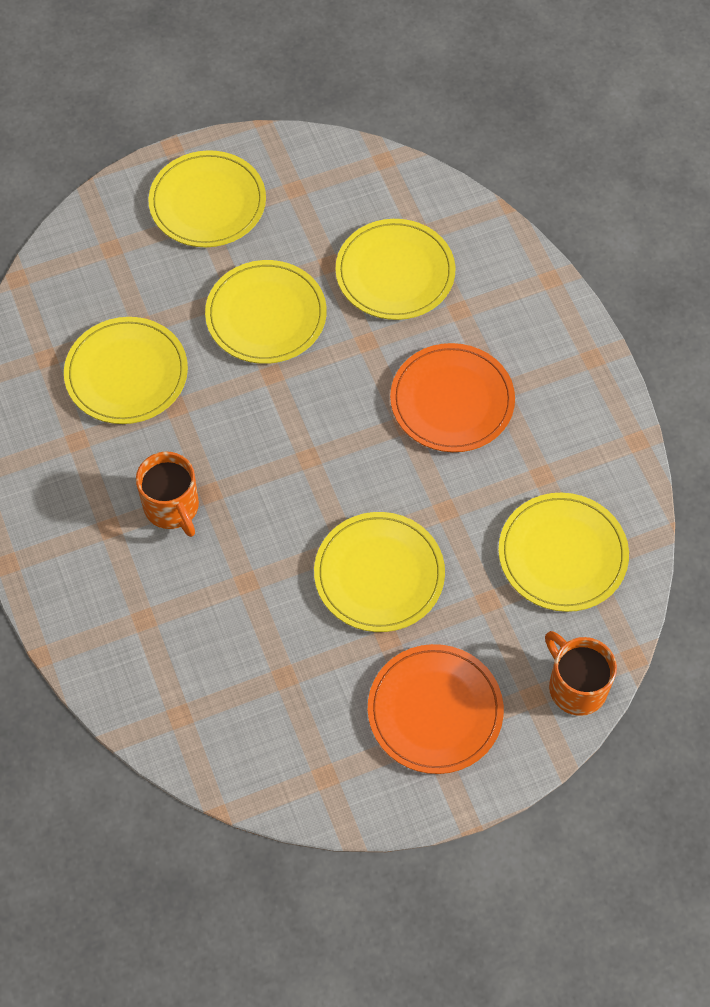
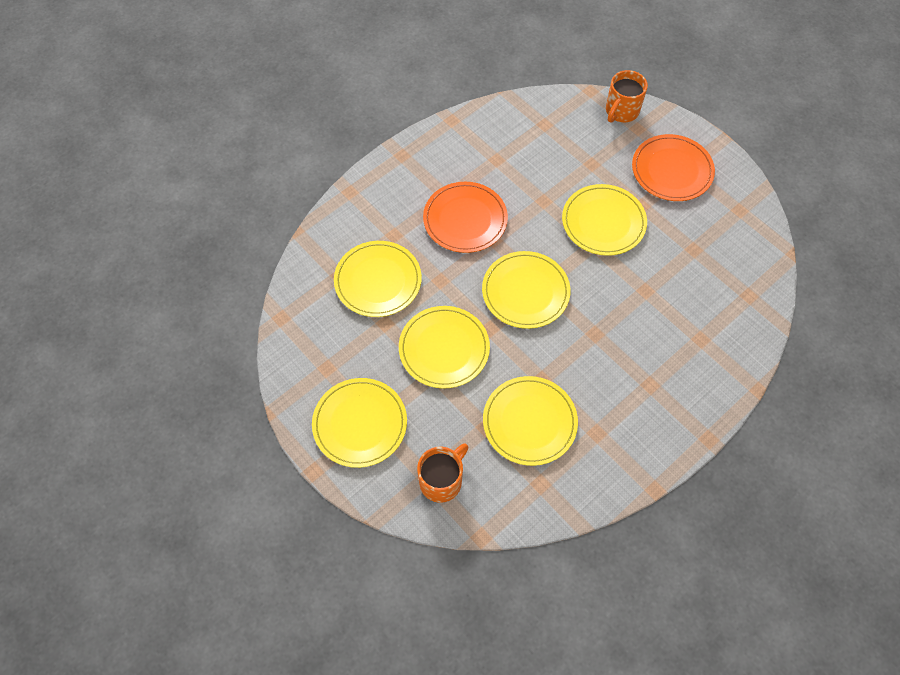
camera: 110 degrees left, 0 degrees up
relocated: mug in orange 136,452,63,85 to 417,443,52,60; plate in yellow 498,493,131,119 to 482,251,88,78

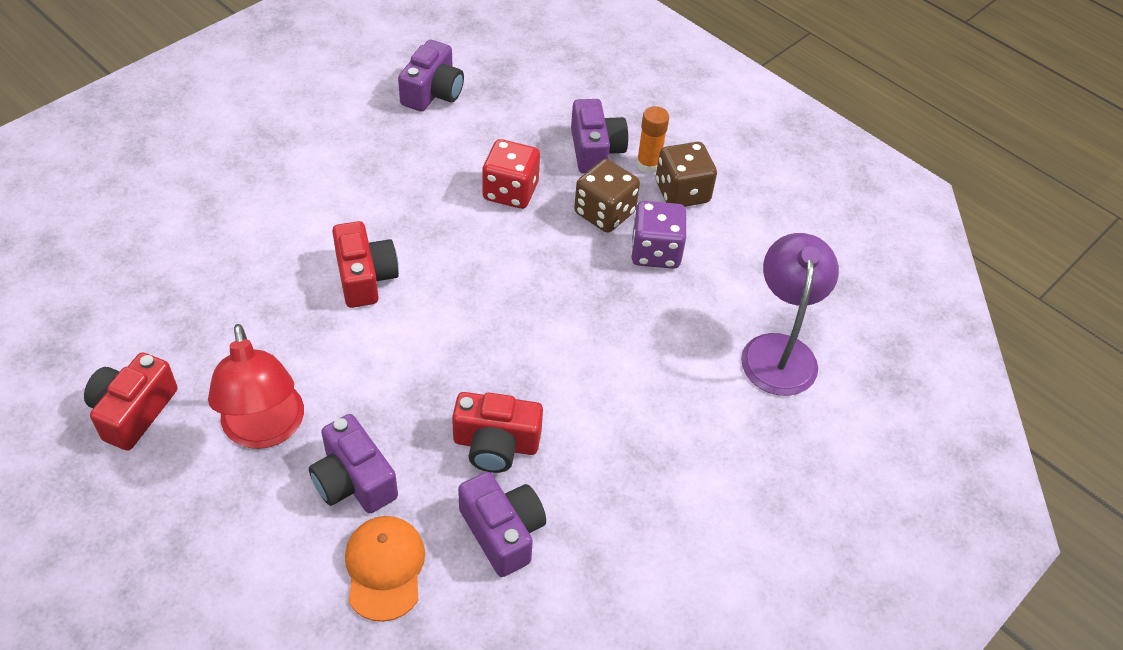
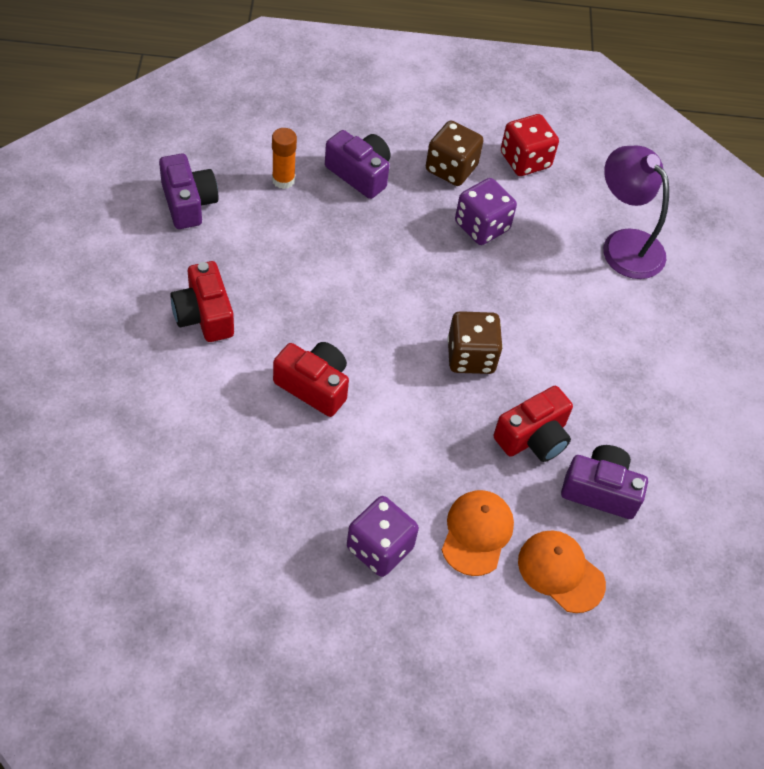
camera: 45 degrees left, 5 degrees up
relocated: glue stick in orange 637,106,32,67 to 272,128,25,61; dice in red 482,139,58,70 to 501,114,58,62; dice in brown 574,159,66,74 to 447,311,56,63; camera in red 84,352,94,99 to 170,261,64,81
exchanged: lamp in red 208,324,96,125 to dice in purple 347,496,72,81; camera in purple 309,414,89,99 to cap in orange 442,490,72,86

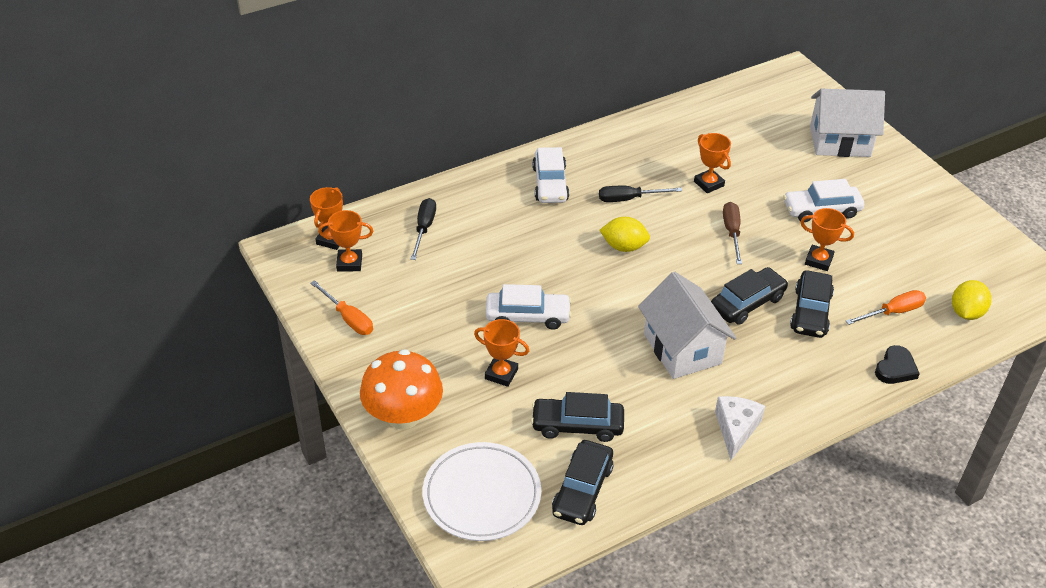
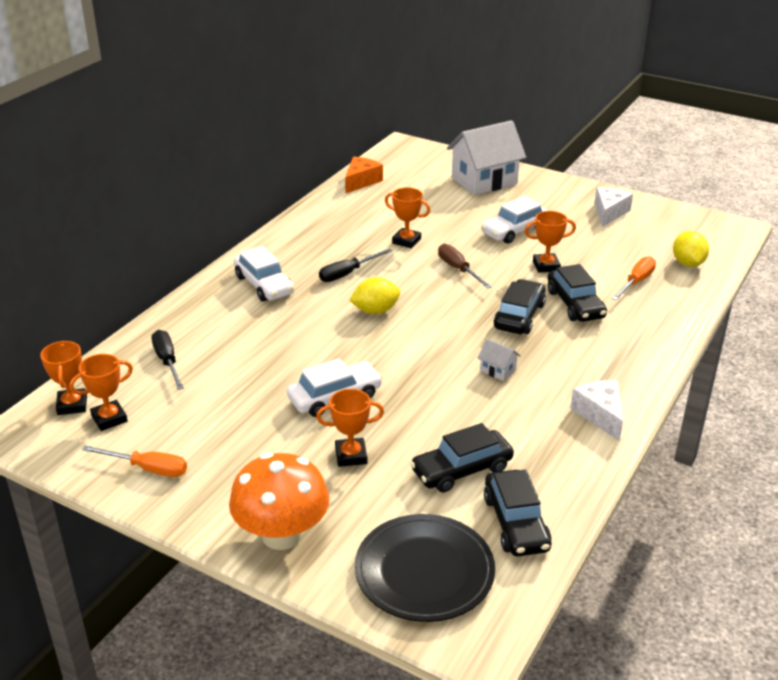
camera: 30 degrees left, 10 degrees down
missing: heart in black 875,345,45,39
appeared: cheese in orange 345,157,38,37; cheese in white 594,187,39,40
colour: plate in white 423,442,118,99 to plate in black 355,514,140,108
size: house in white 638,272,98,107 = 477,339,44,42 x0.41

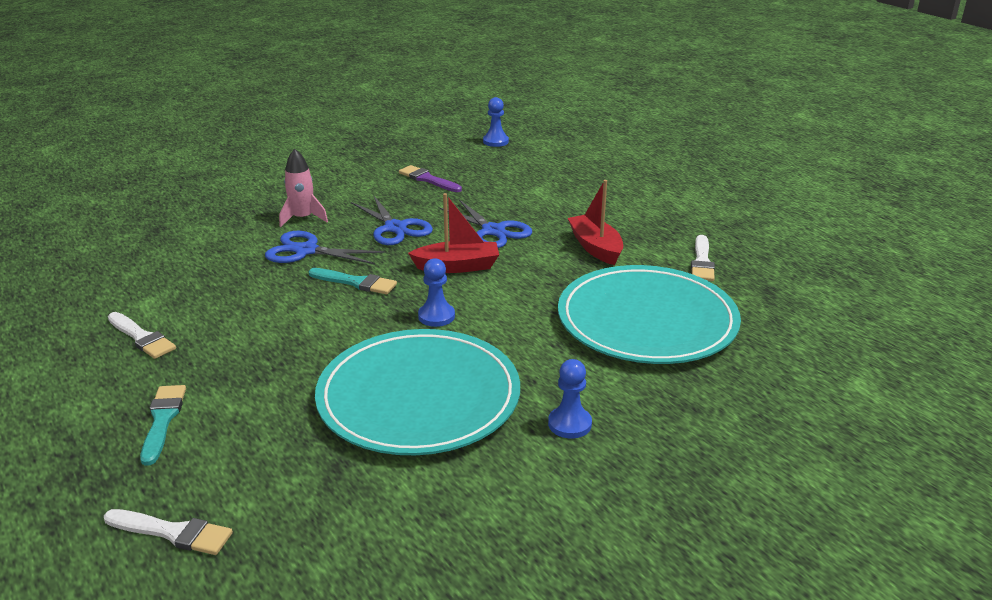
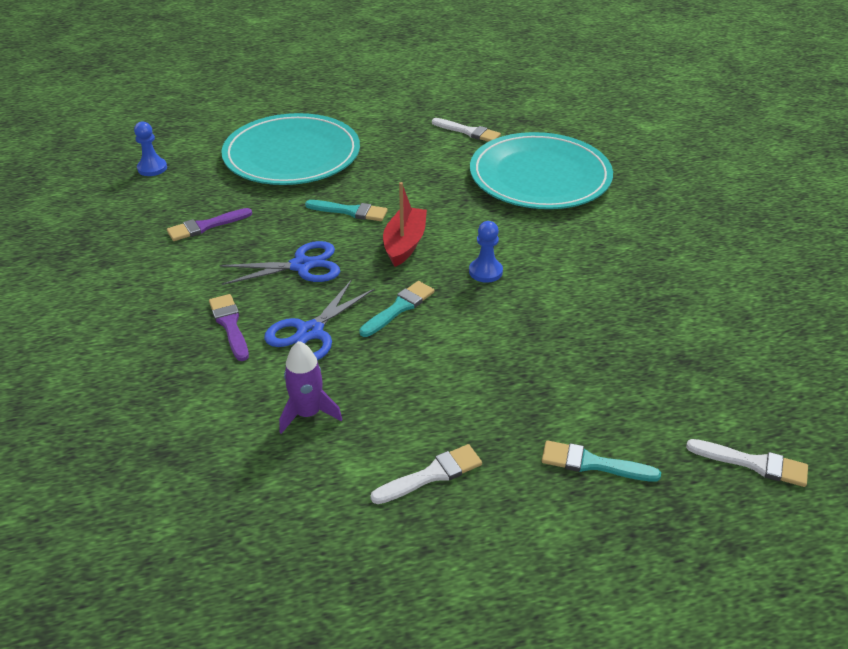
camera: 70 degrees left, 10 degrees up
missing: boat in red 568,180,55,85; pawn in blue 548,359,44,80
appeared: rocket in purple 279,341,63,93
relocated: plate in turquoise 315,329,205,126 to 221,113,139,72
exchanged: rocket in pink 279,148,49,79 to brush in purple 209,294,40,67; scissors in blue 439,199,93,49 to brush in turquoise 305,200,83,21
spun: brush in white 104,509,129,46 = 686,439,122,48 75 degrees clockwise

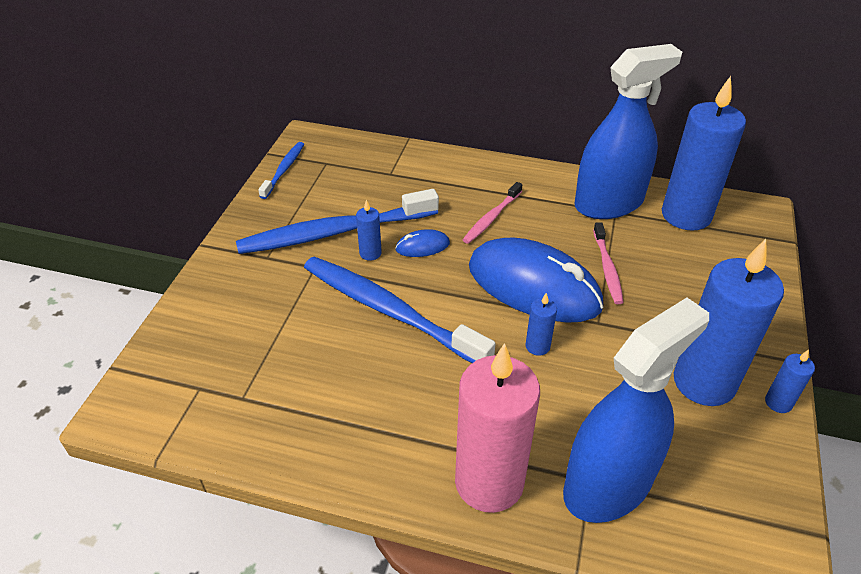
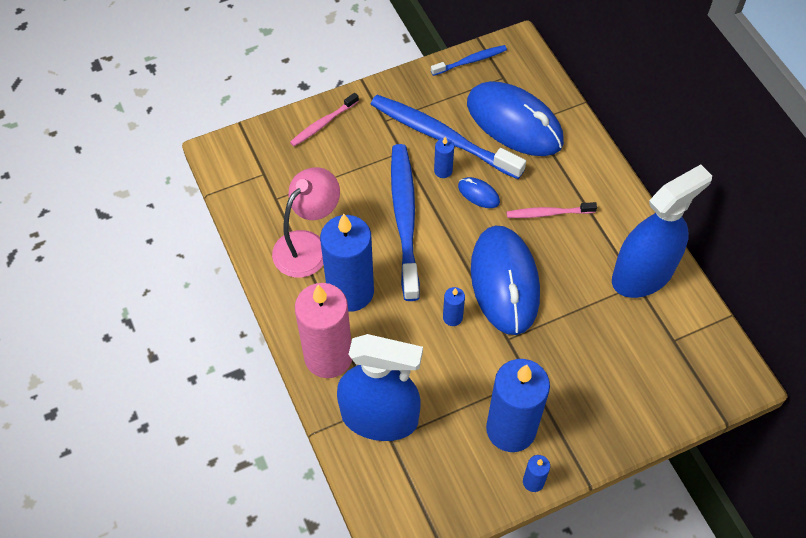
camera: 50 degrees right, 15 degrees up
appeared: mouse in blue 467,81,97,75; lamp in pink 272,167,68,111
relocated: candle in blue 662,76,84,155 to 320,214,54,98; toothbrush in pink 593,222,31,82 to 290,93,69,53
spun: spray bottle in blue 575,44,107,175 = 612,164,100,134 60 degrees counterclockwise

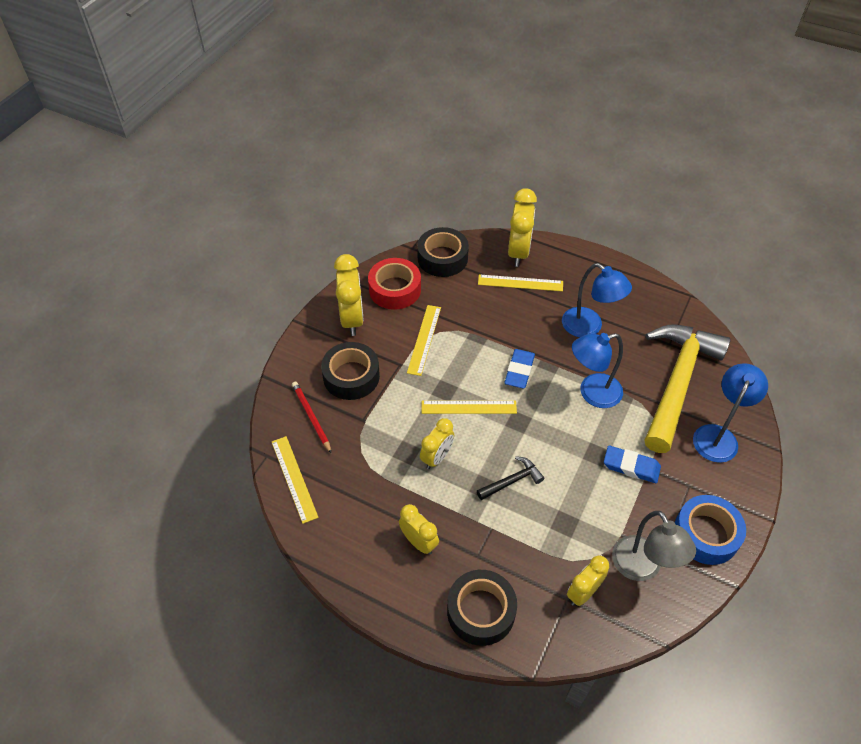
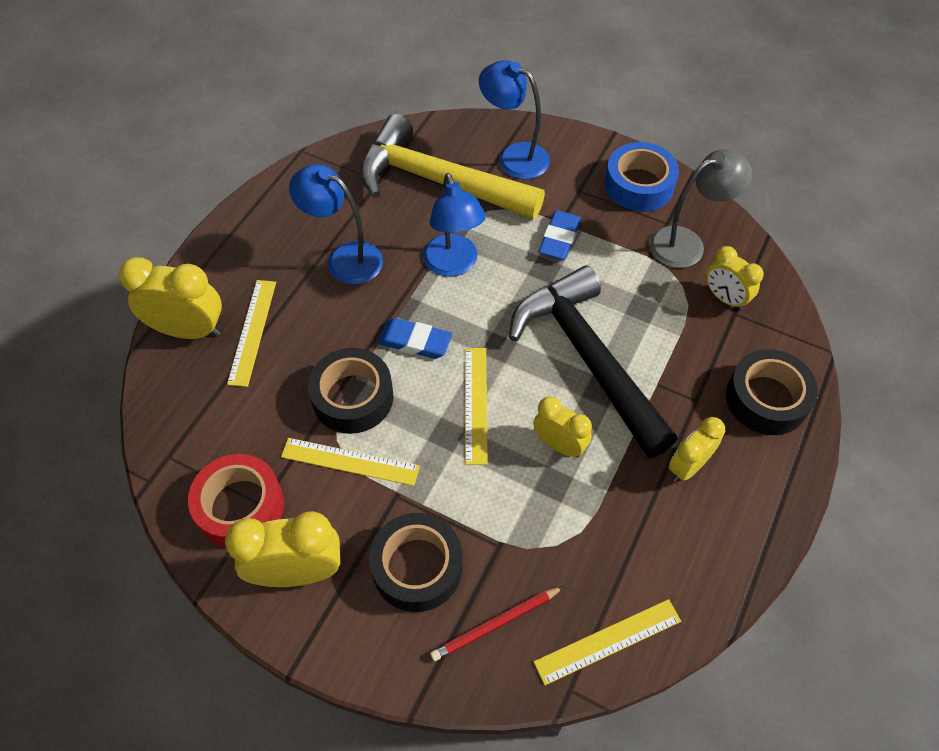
camera: 90 degrees left, 5 degrees up
relocated: tape in black 417,227,52,50 to 308,348,85,86
spun: lamp in blue 562,263,70,74 = 289,164,94,121 105 degrees counterclockwise
size: hammer in black 477,456,67,44 = 509,266,169,192 x2.47

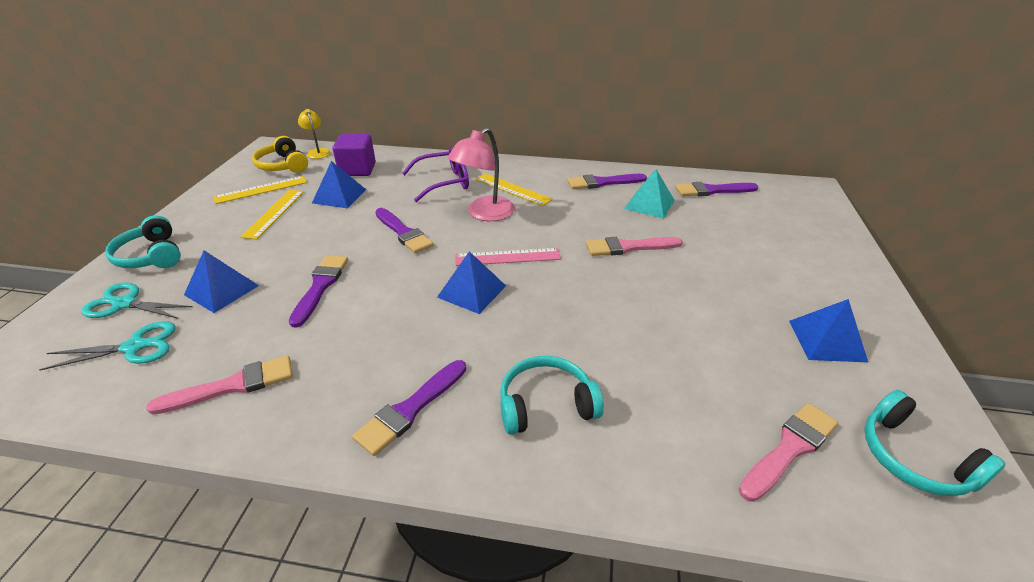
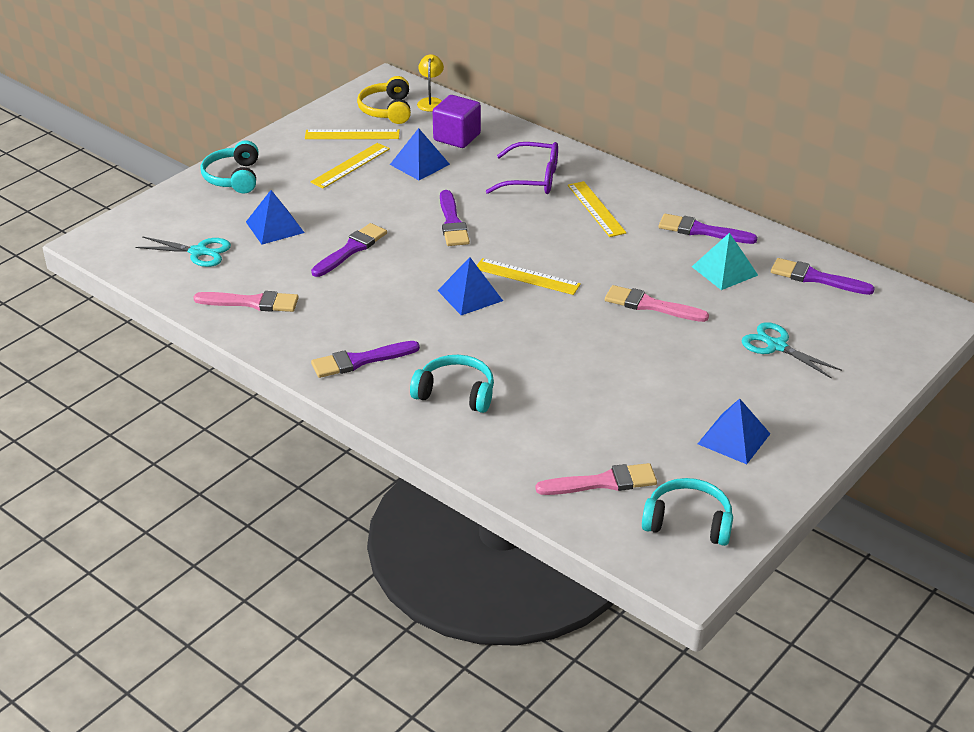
camera: 30 degrees right, 0 degrees up
missing: lamp in pink 447,127,68,94
relocated: scissors in turquoise 81,283,111,36 to 742,322,100,57
colour: ruler in pink 455,248,106,18 to ruler in yellow 477,258,104,37
spun: headphones in turquoise 864,390,142,106 = 642,478,91,68 105 degrees clockwise

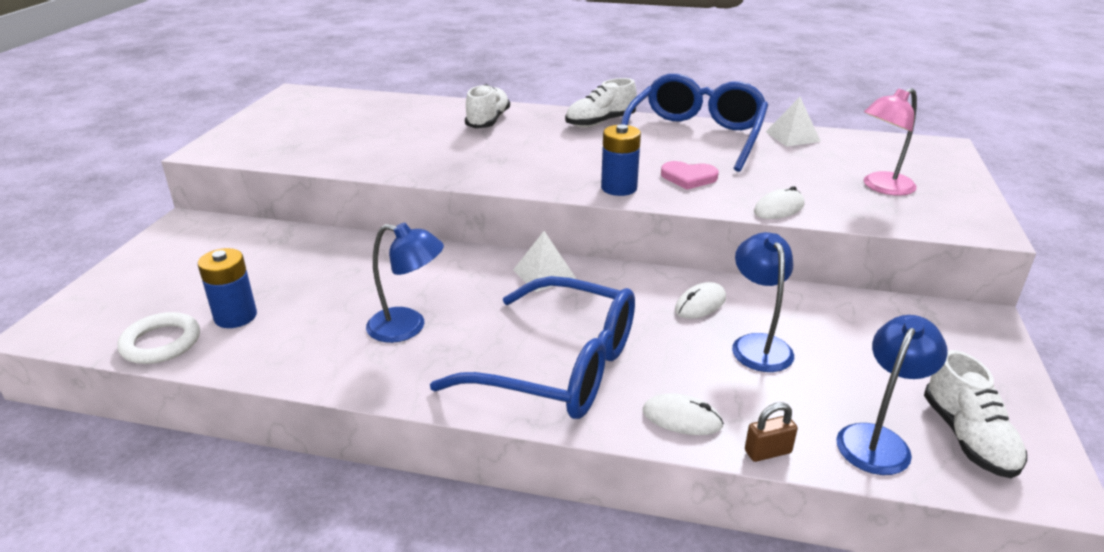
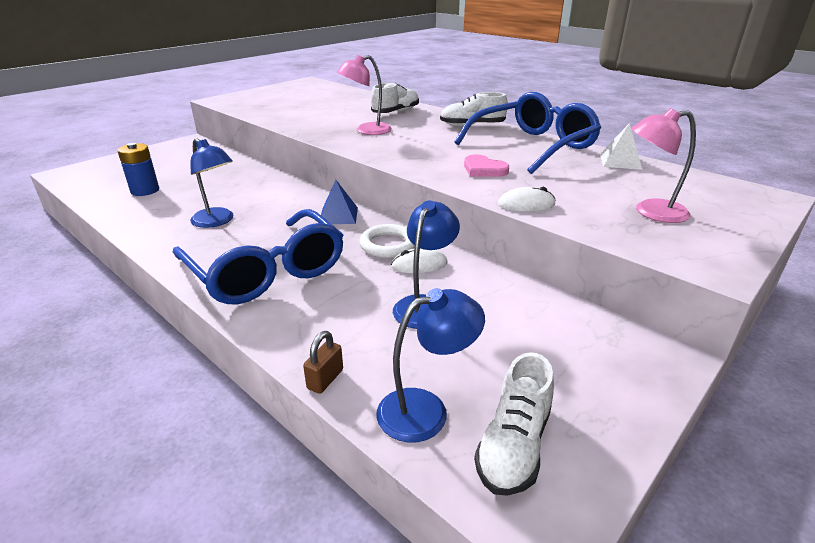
camera: 30 degrees right, 0 degrees up
missing: battery in blue 601,124,40,72; mouse in white 643,393,81,42
appeared: lamp in pink 337,55,55,80
relocated: ring in white 117,312,83,52 to 359,224,56,34
colour: pyramid in white 513,231,63,61 to pyramid in blue 321,180,37,44
spun: padlock in brown 745,402,53,60 = 303,331,40,63 75 degrees counterclockwise

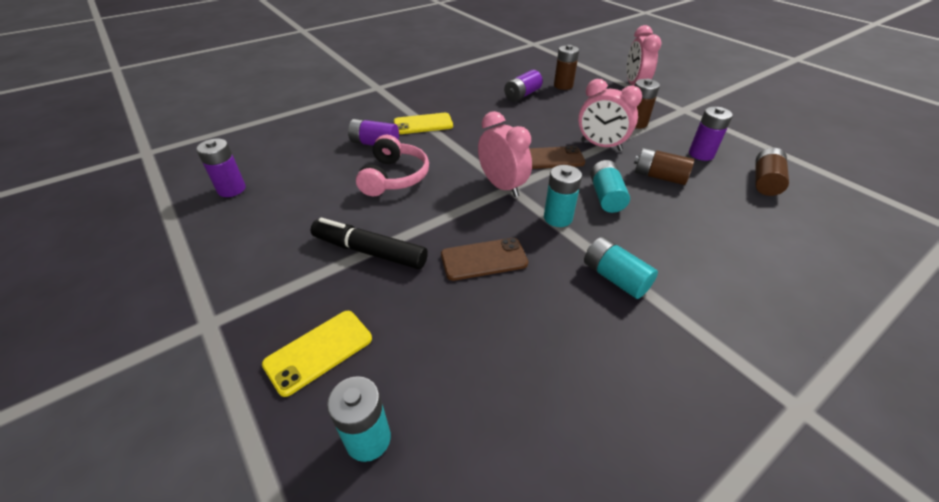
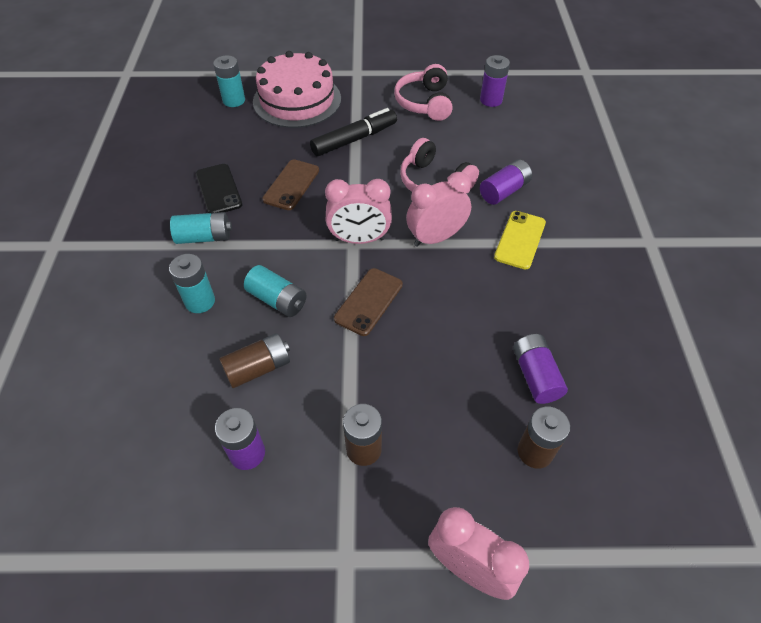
camera: 125 degrees right, 10 degrees up
missing: battery in brown 755,148,34,48
appeared: headphones in pink 394,64,59,57; phone in black 196,164,46,49
relocated: clock in pink 578,79,64,72 to 406,172,65,75; battery in turquoise 544,165,38,62 to 169,254,46,59
exchanged: phone in yellow 262,311,110,86 to cake in pink 253,51,88,77

